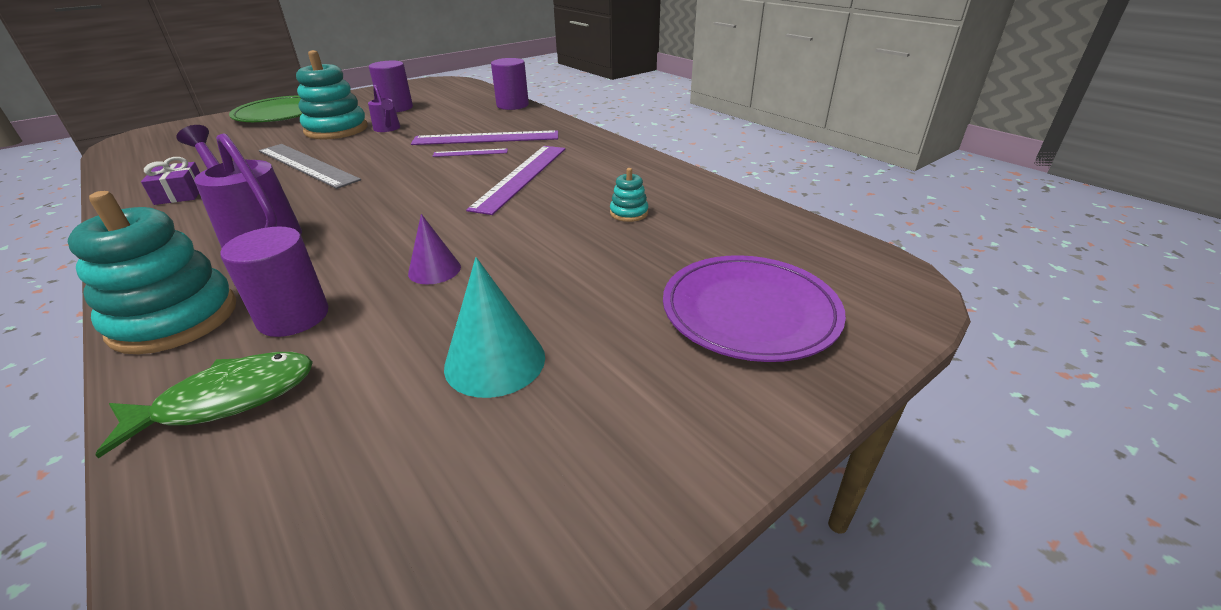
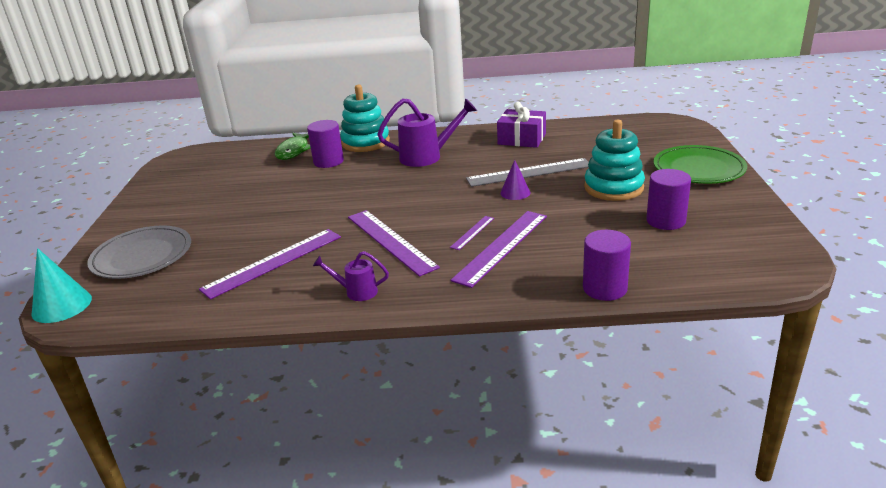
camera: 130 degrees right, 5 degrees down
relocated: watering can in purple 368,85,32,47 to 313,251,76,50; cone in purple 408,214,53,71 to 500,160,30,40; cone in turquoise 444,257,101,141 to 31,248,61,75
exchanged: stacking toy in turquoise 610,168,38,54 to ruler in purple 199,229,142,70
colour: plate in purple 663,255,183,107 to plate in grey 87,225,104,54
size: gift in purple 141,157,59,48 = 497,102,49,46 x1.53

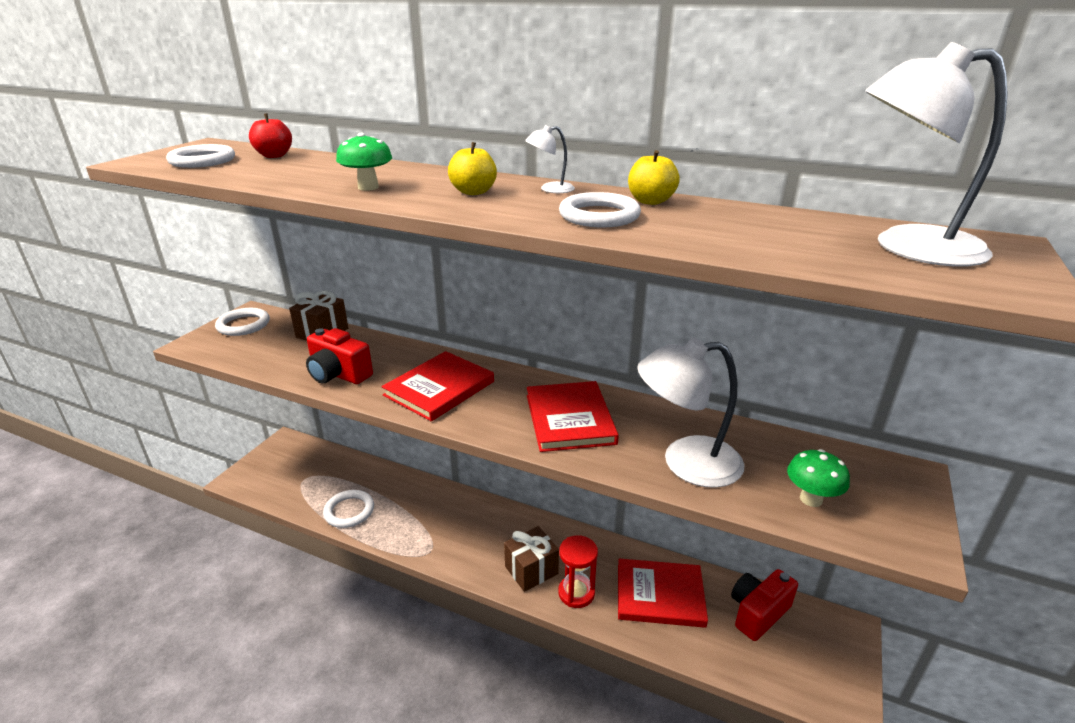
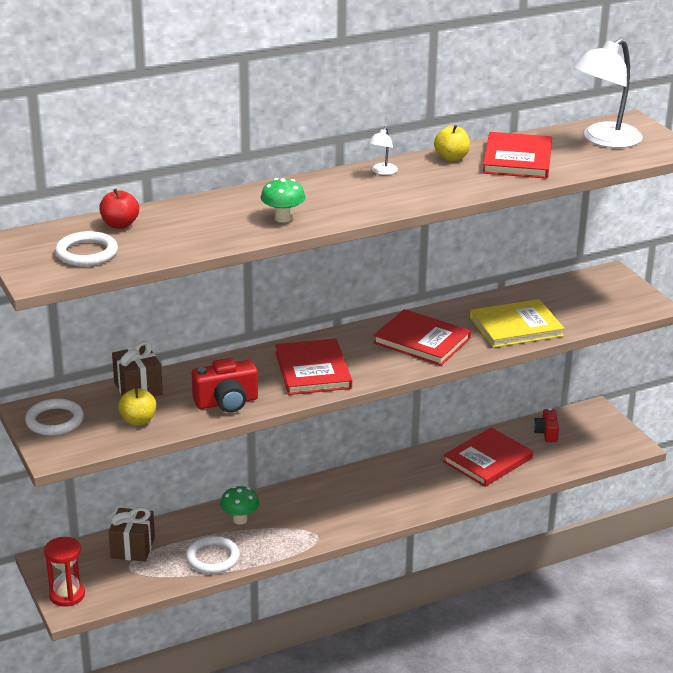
camera: 50 degrees left, 0 degrees up
missing: ring in white 559,192,82,35
appeared: book in red 483,132,69,47
relocated: apple in yellow 448,142,49,53 to 118,387,38,38; mushroom in green 787,449,63,58 to 220,486,39,39; gift in brown 504,526,55,66 to 109,507,46,55; hourglass in red 558,535,40,73 to 44,537,41,70
exchanged: lamp in white 637,338,108,150 to book in yellow 470,299,94,49
size: camera in red 731,569,67,72 = 534,408,25,34 x0.62

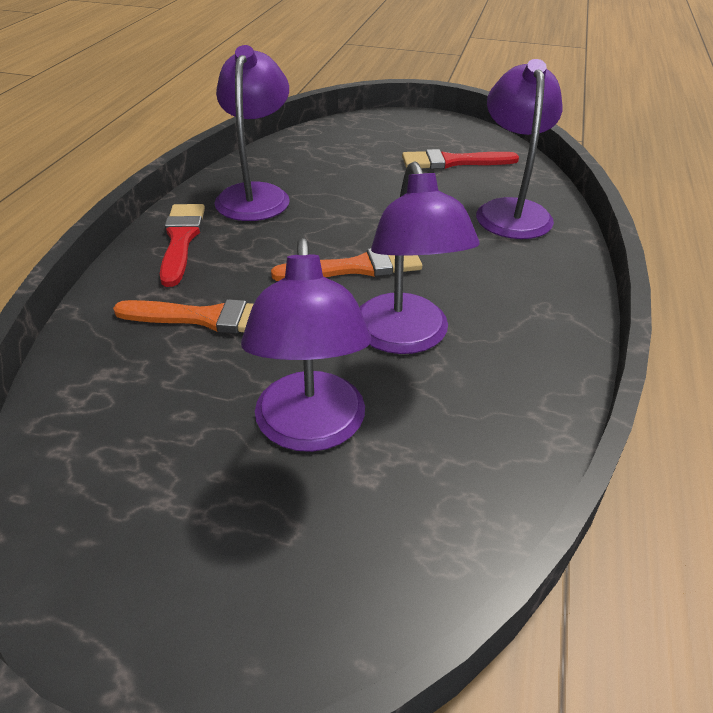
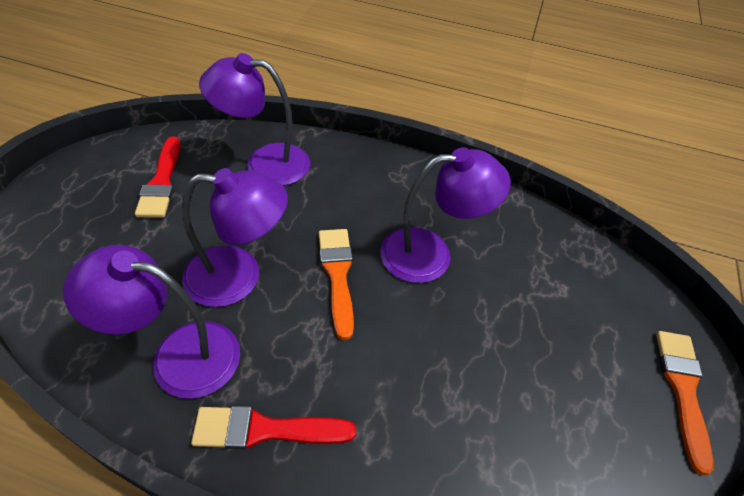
camera: 90 degrees left, 10 degrees up
relocated: lamp in purple 241,238,130,214 to 182,168,106,139; brush in orange 113,299,141,35 to 656,331,58,145

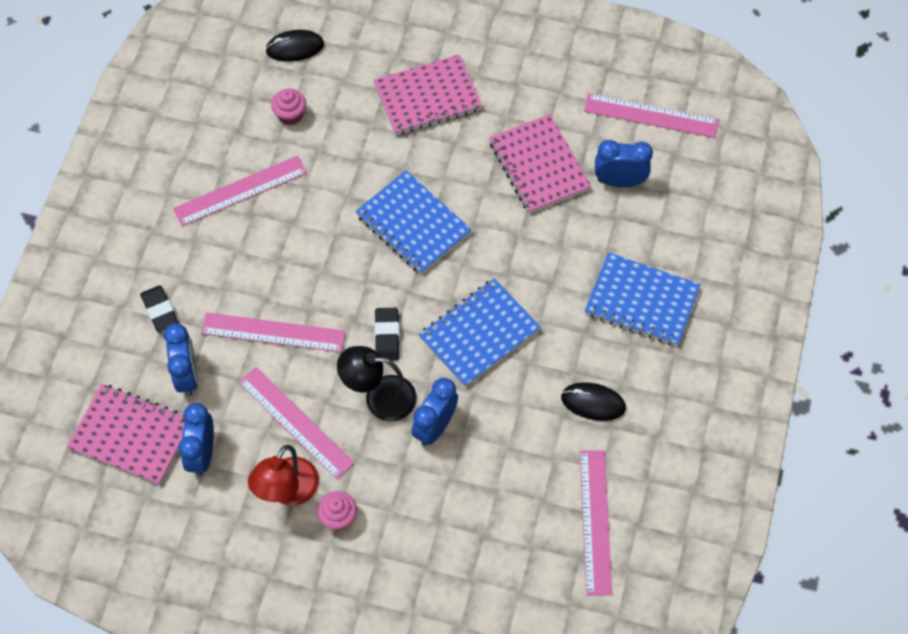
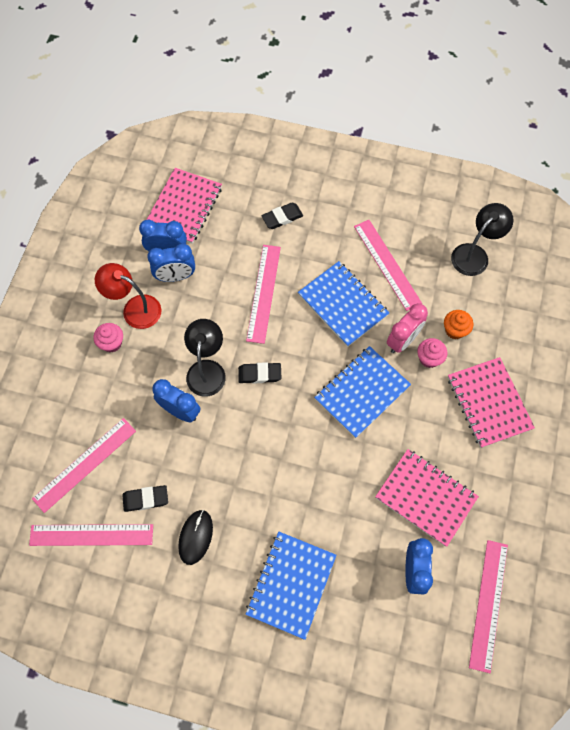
camera: 90 degrees right, 5 degrees up
missing: mouse in black 265,30,59,32
appeared: lamp in black 451,203,63,73; clock in pink 387,303,41,50; cupcake in orange 444,310,29,29; eraser in black 122,485,46,27
relocated: cupcake in pink 271,89,35,36 to 417,338,30,30; notebook in blue 419,278,122,109 to 298,261,91,86; clock in blue 164,324,34,72 to 147,244,48,38; ruler in pink 238,367,116,112 to 32,418,104,95
spun: notebook in pink 489,114,102,100 = 375,449,104,98 60 degrees clockwise

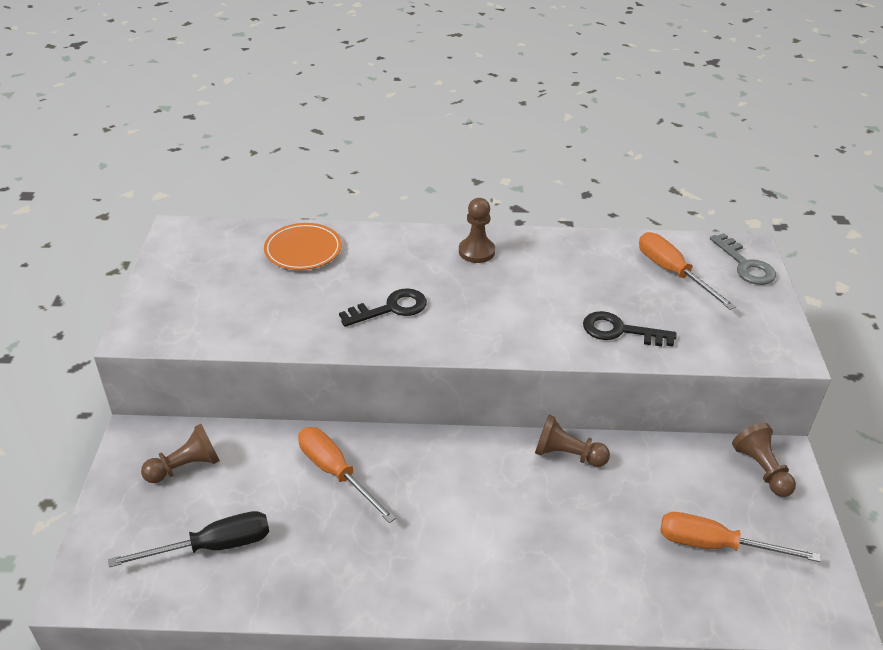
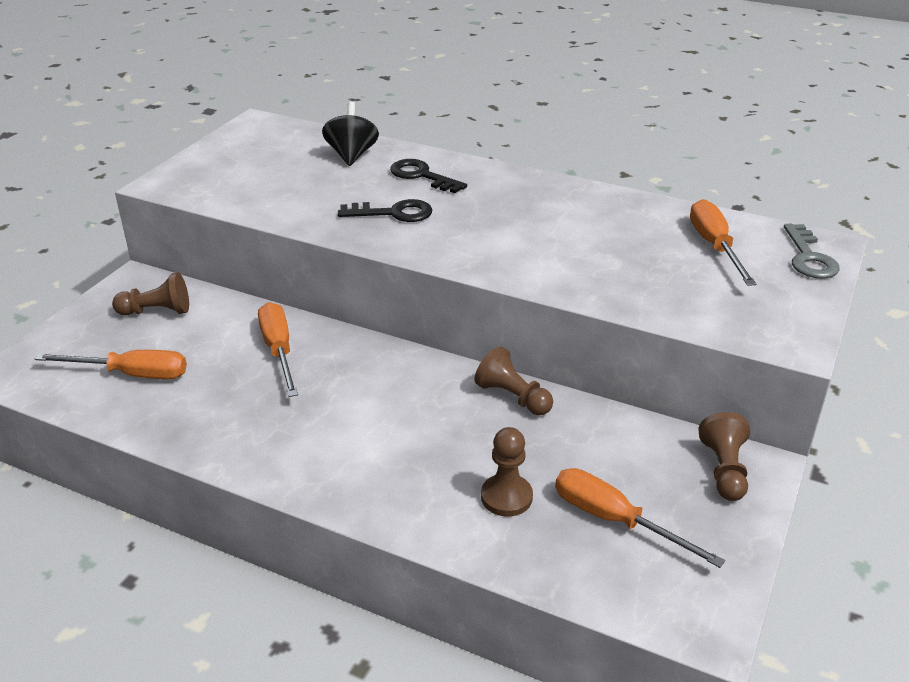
camera: 25 degrees right, 5 degrees down
relocated: pawn in brown 459,198,36,65 to 481,427,52,90; key in black 583,311,94,36 to 390,159,77,34
exchanged: plate in orange 264,223,78,47 to spinning top in black 322,102,57,64
colour: screwdriver in black 108,511,161,56 to screwdriver in orange 35,350,152,29

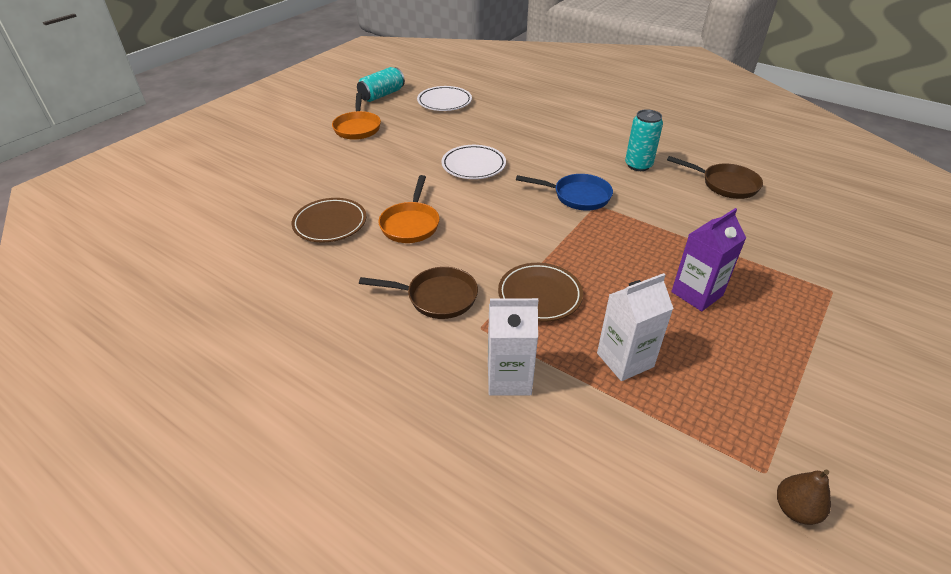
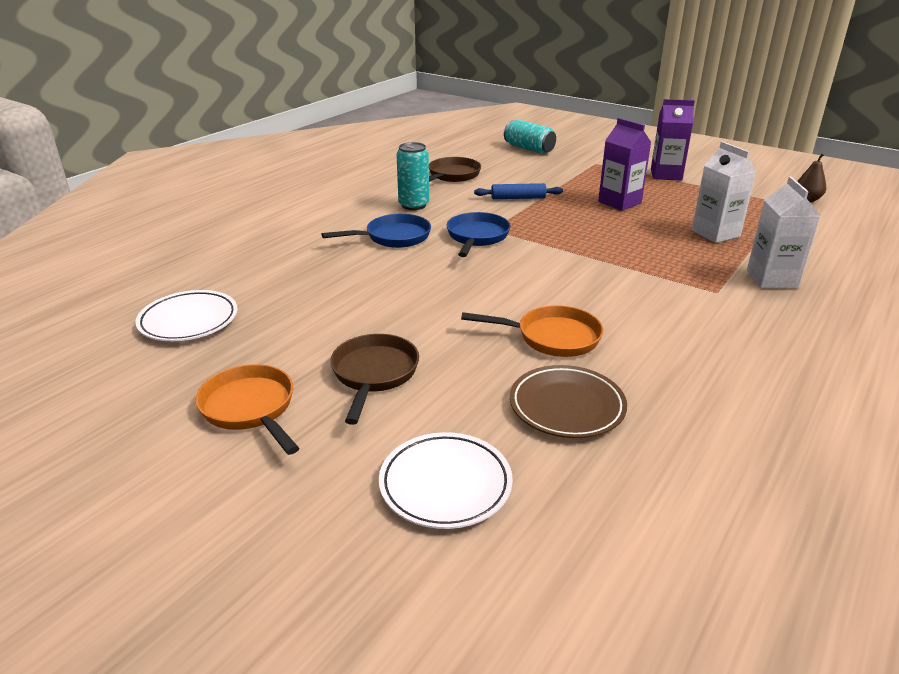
camera: 90 degrees left, 10 degrees down
missing: plate in brown 498,263,85,59
appeared: carton in purple 651,99,44,82; rolling pin in blue 474,183,89,16; pan in blue 322,214,109,34
relocated: can in turquoise 357,67,48,35 to 504,120,52,34; plate in white 441,145,65,34 to 379,432,134,97; pan in brown 359,267,119,52 to 330,334,89,91
spun: pan in orange 332,93,49,47 = 196,364,103,91 120 degrees counterclockwise

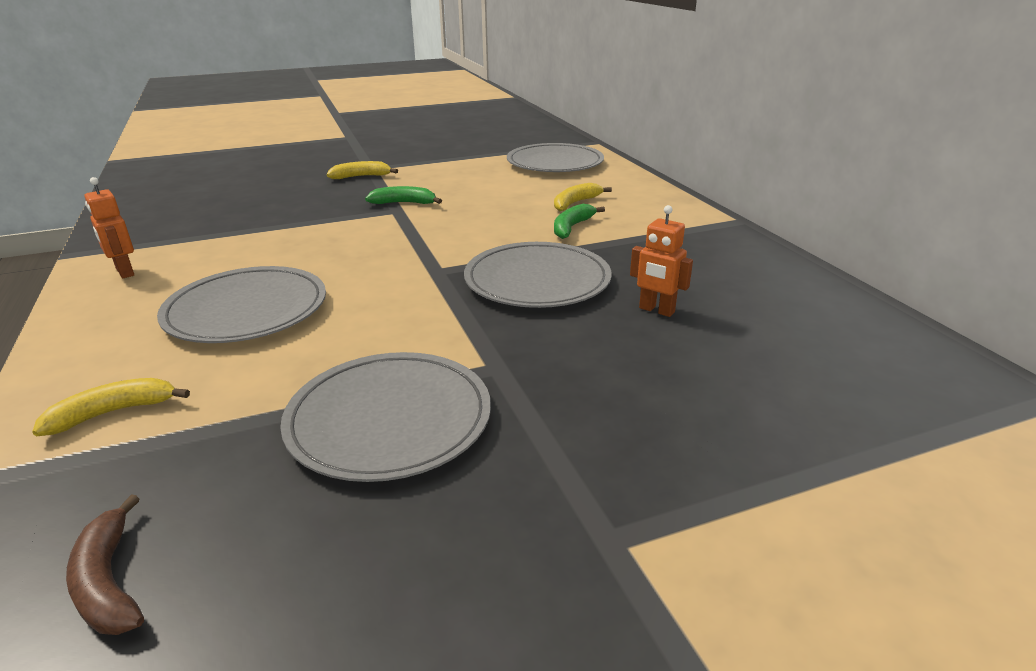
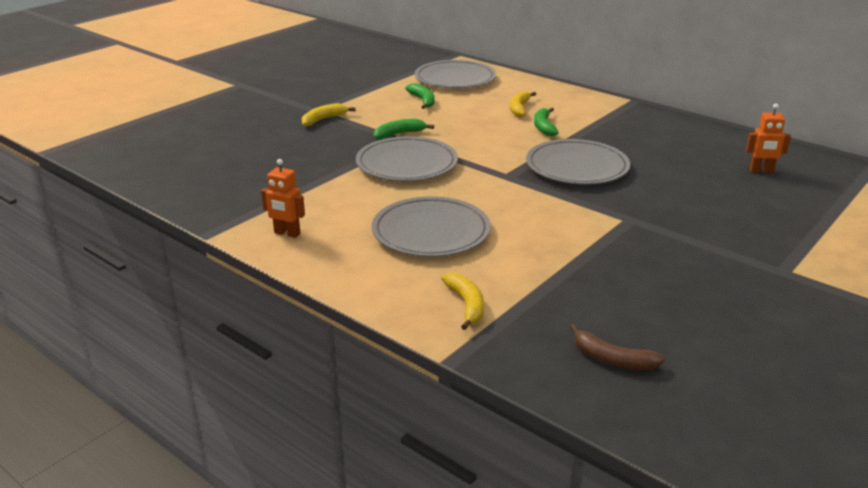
camera: 30 degrees left, 0 degrees up
appeared: banana in green 405,83,30,26
relocated: robot in orange 630,205,63,112 to 746,104,45,69; plate in grey 280,352,211,130 to 356,136,102,45
spun: banana in yellow 32,378,158,58 = 441,273,43,57 135 degrees clockwise

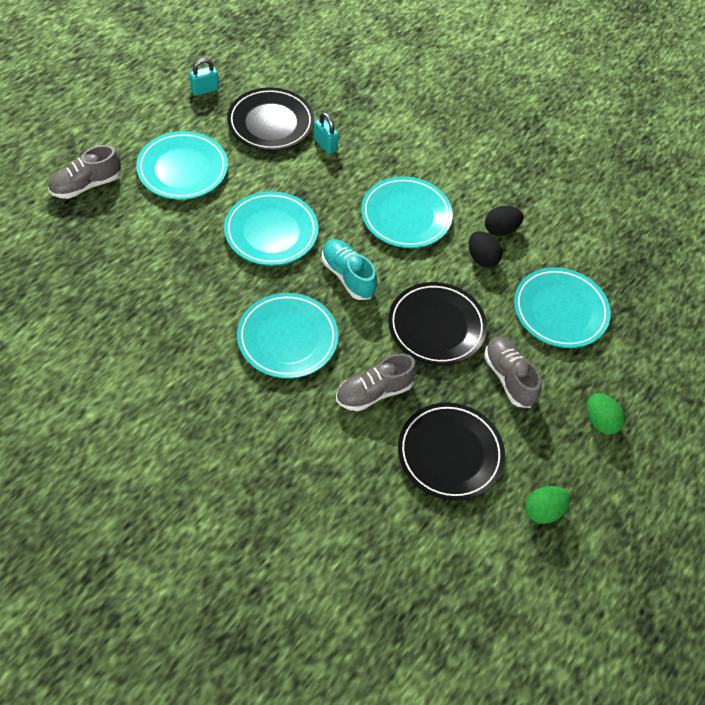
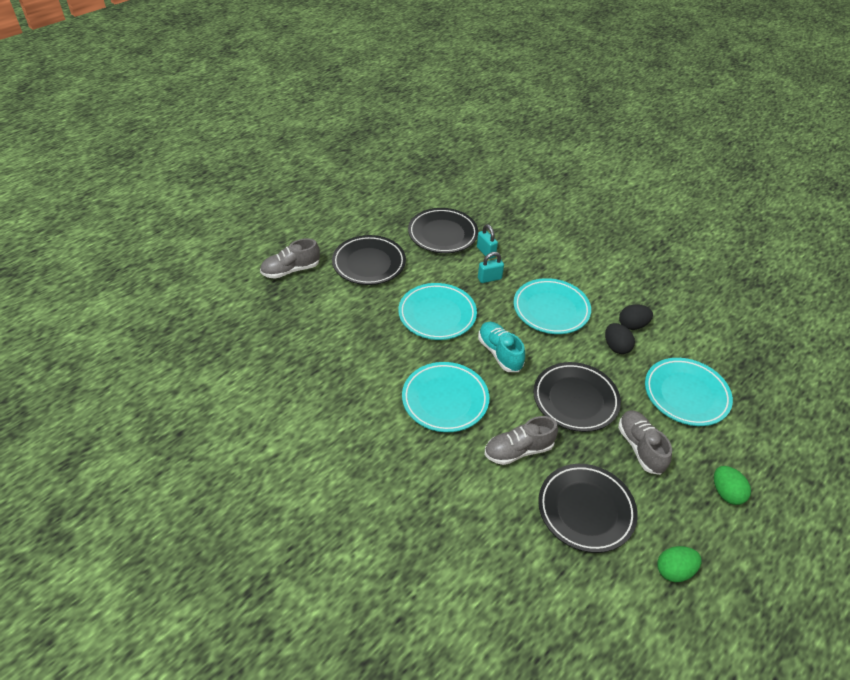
camera: 10 degrees right, 10 degrees down
relocated: padlock in turquoise 189,58,30,38 to 478,252,26,31
colour: plate in turquoise 136,131,92,69 to plate in black 332,235,74,50

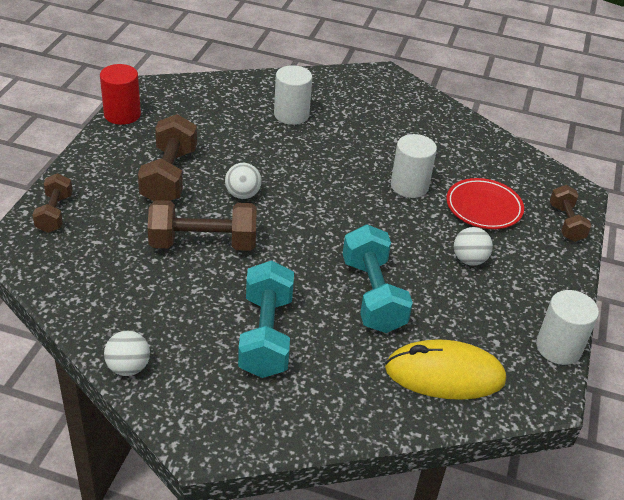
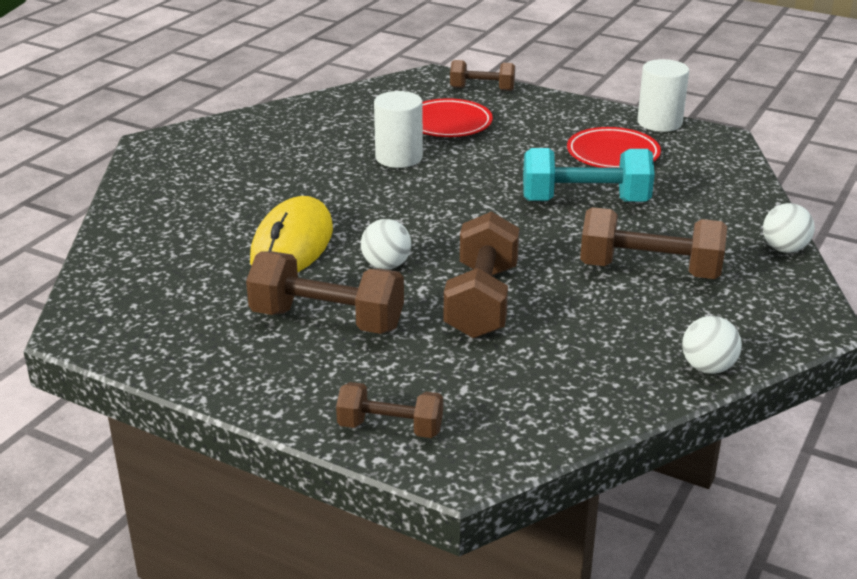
camera: 75 degrees left, 10 degrees down
missing: cylinder in red 100,64,41,61; cylinder in white 274,65,38,60
appeared: plate in red 567,127,94,41
relocated: ball in white 454,227,39,39 to 763,203,52,50; mouse in yellow 385,339,121,61 to 250,196,83,76
colour: dumbbell in turquoise 238,260,56,118 to dumbbell in brown 580,207,147,72

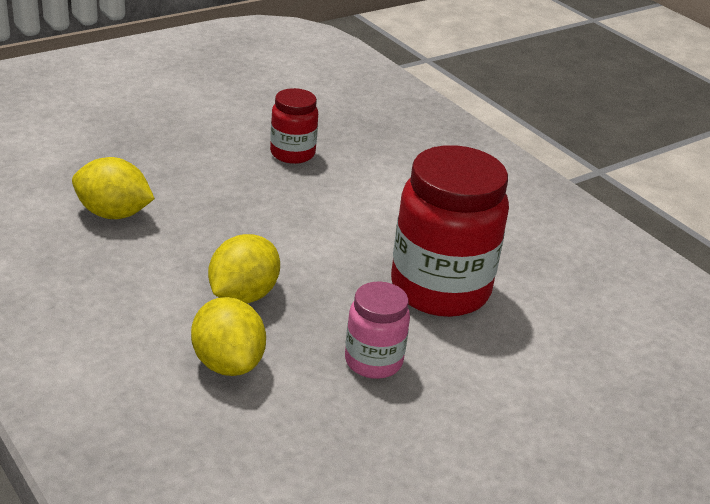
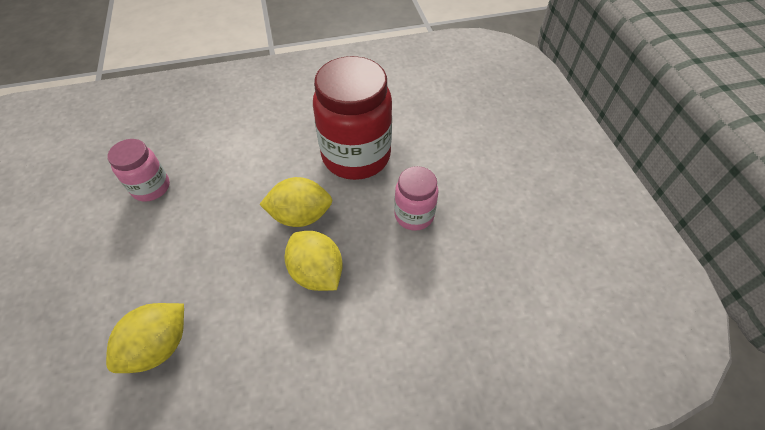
camera: 65 degrees left, 20 degrees up
relocated: lemon in yellow 191,297,75,79 to 259,177,73,50
colour: jar in red 270,88,48,76 to jar in pink 107,139,63,63

